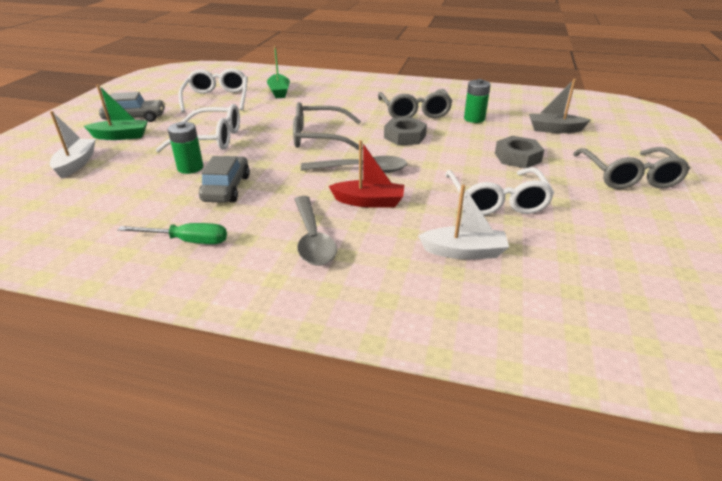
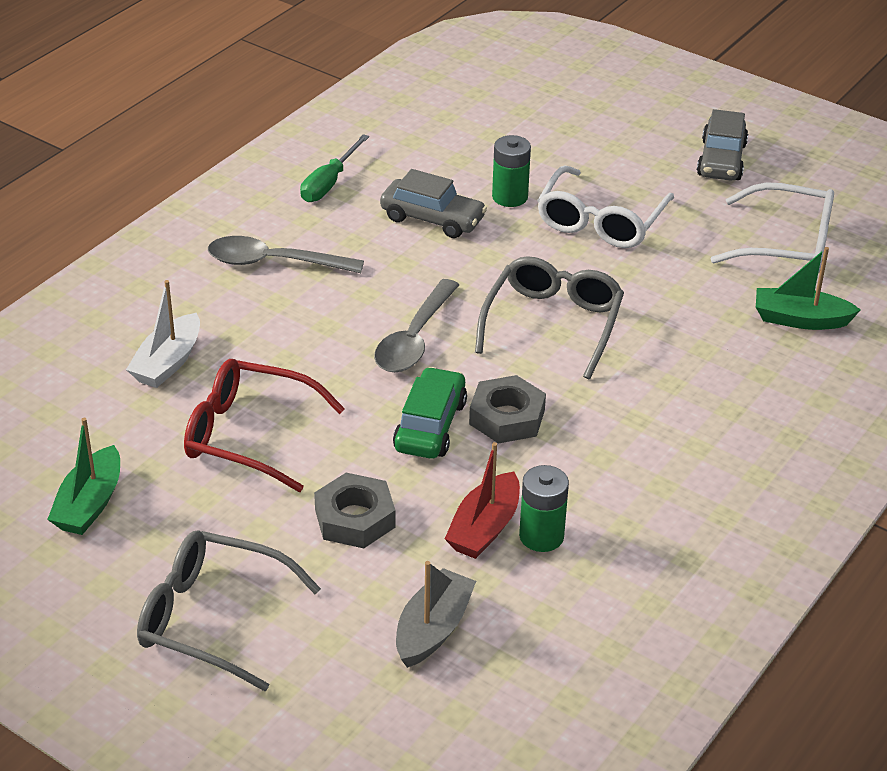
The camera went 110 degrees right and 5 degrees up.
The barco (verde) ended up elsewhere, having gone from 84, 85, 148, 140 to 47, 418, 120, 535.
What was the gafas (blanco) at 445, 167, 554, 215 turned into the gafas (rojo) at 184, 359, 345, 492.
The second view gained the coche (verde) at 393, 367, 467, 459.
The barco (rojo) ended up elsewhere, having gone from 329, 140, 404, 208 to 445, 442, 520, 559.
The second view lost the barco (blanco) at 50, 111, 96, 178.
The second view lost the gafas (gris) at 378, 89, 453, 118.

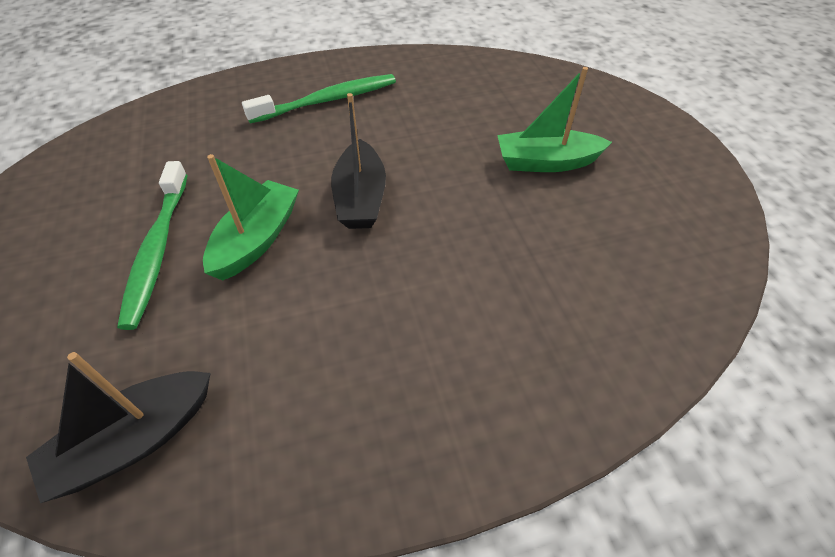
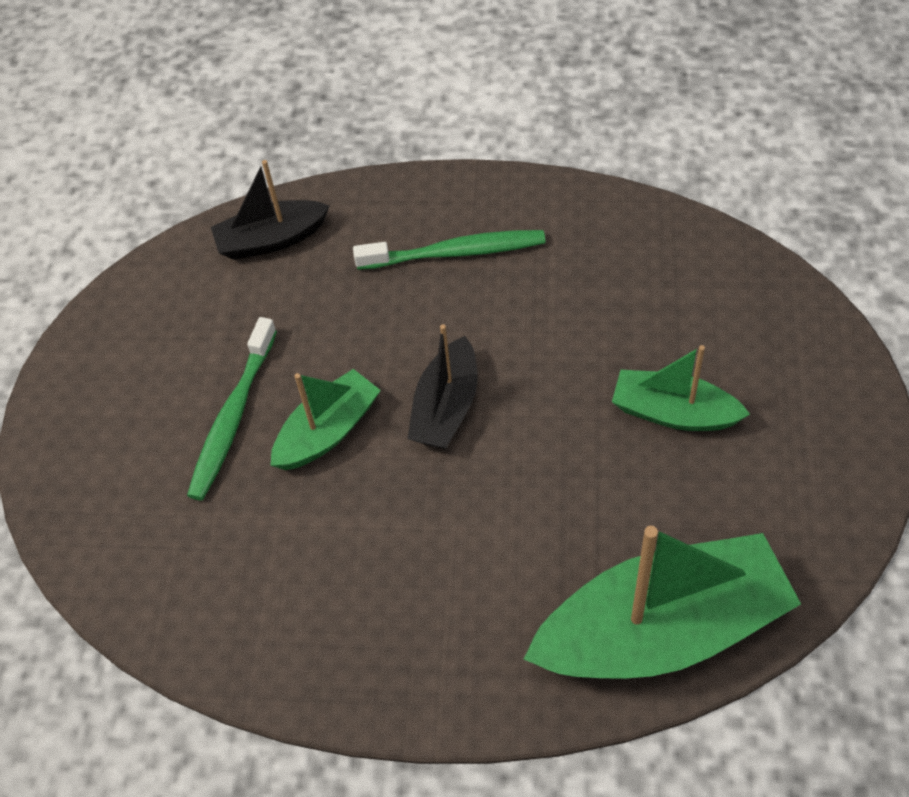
The camera went 25 degrees right and 5 degrees up.
The barco (negro) ended up elsewhere, having gone from 26, 352, 211, 503 to 211, 160, 329, 260.
The second view gained the barco (verde) at 524, 526, 801, 679.

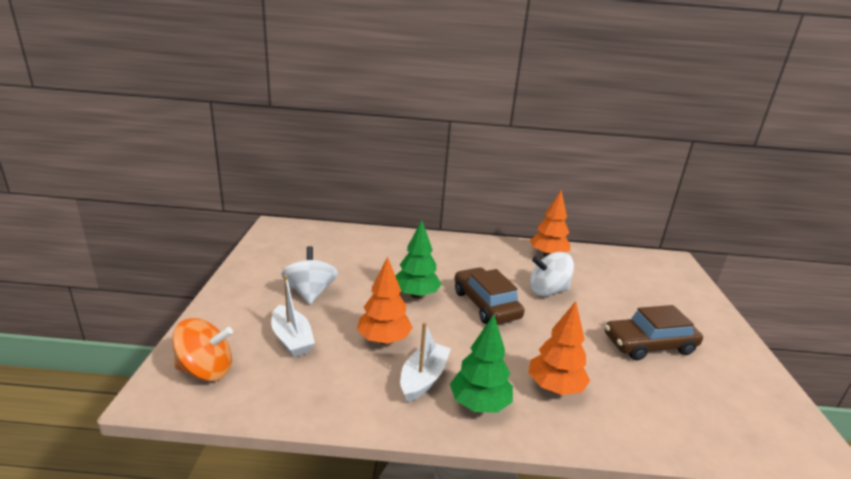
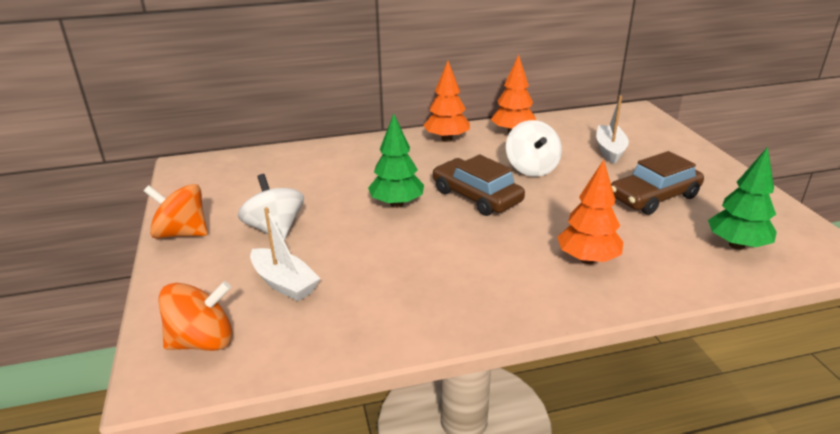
The camera went 15 degrees left and 5 degrees up.
The second view gained the peonza (naranja) at 144, 184, 208, 239.
The árbol (naranja) ended up elsewhere, having gone from 357, 257, 413, 344 to 423, 61, 470, 142.
The peonza (blanco) at 530, 252, 574, 296 ended up facing another way, 75 degrees counterclockwise from before.
The barco (blanco) ended up elsewhere, having gone from 400, 322, 451, 402 to 596, 96, 629, 164.
The árbol (verde) ended up elsewhere, having gone from 450, 314, 513, 413 to 708, 147, 777, 250.

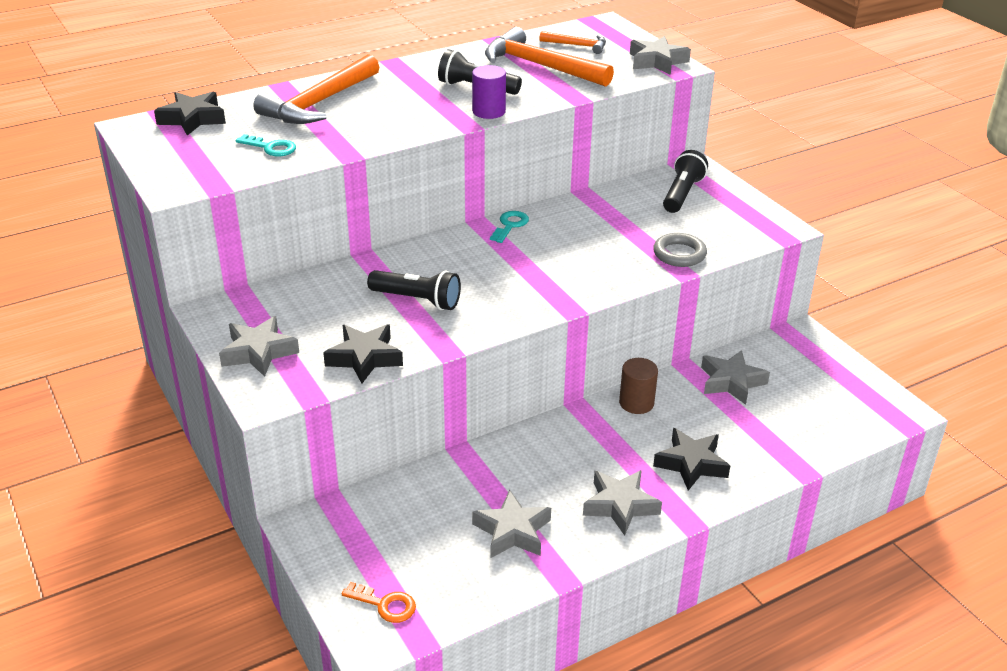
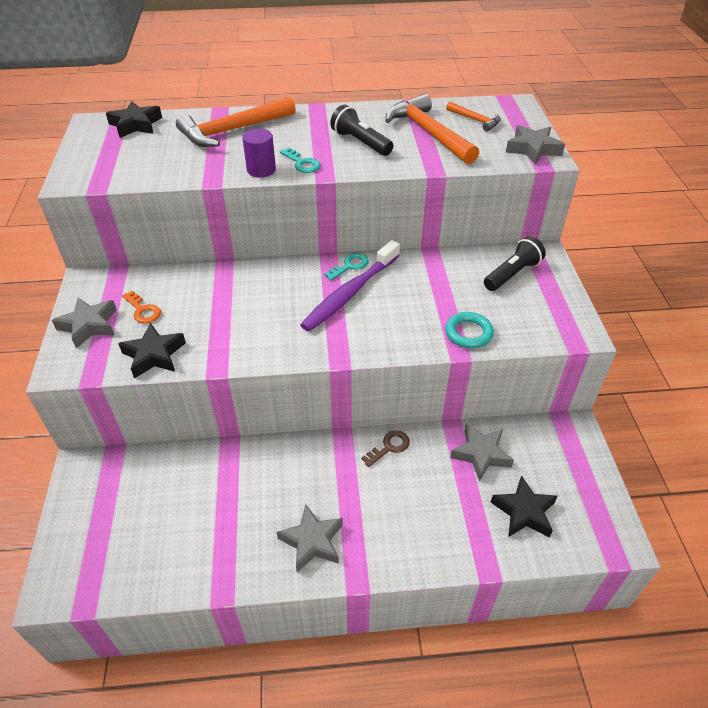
The camera went 25 degrees right and 10 degrees up.
The llave (naranja) ended up elsewhere, having gone from 342, 582, 416, 623 to 122, 290, 161, 324.
The cilindro (morado) ended up elsewhere, having gone from 472, 65, 506, 119 to 242, 129, 276, 177.
The llave (turquesa) ended up elsewhere, having gone from 236, 134, 296, 157 to 280, 148, 321, 173.
The second view gained the cepillo de dientes (morado) at 300, 240, 400, 331.
Where the cilindro (marrón) stood at 619, 358, 658, 414, the llave (marrón) came to stand at 361, 430, 410, 467.
What was the anillo (gris) at 653, 233, 707, 267 turned into the anillo (turquesa) at 445, 312, 494, 349.
The estrella (negro) ended up elsewhere, having gone from 653, 428, 730, 491 to 491, 475, 558, 538.
The second view lost the lámpara de mano (negro) at 367, 270, 461, 310.
The second view lost the estrella (gris) at 472, 490, 551, 558.

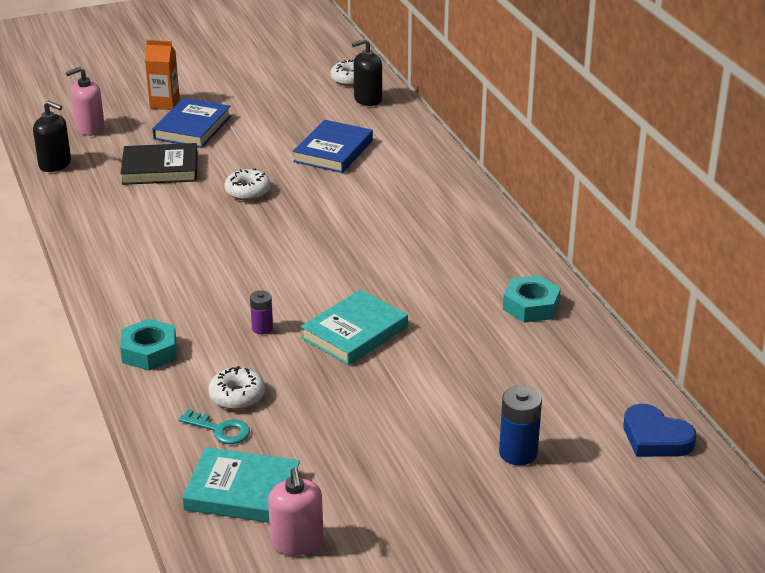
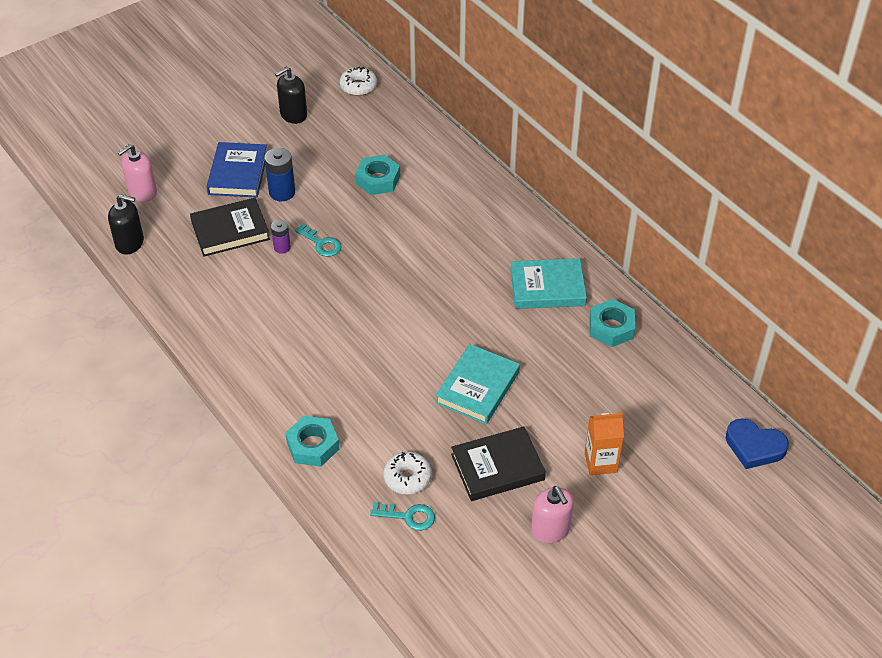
The camera went 15 degrees left and 15 degrees up.
The pila (azul) ended up elsewhere, having gone from 499, 386, 542, 465 to 264, 148, 295, 201.
The pila (morado) ended up elsewhere, having gone from 250, 290, 273, 335 to 271, 220, 291, 254.
The dispensador de jabón (negro) ended up elsewhere, having gone from 352, 39, 382, 106 to 275, 67, 307, 124.
Where the rosquilla (blanco) stood at 224, 168, 271, 201, the llave (turquesa) came to stand at 295, 223, 342, 257.
Where the libro (azul) stood at 293, 120, 373, 173, the tuerca (turquesa) came to stand at 355, 155, 400, 195.
The second view gained the libro (negro) at 451, 426, 546, 501.
The libro (turquesa) ended up elsewhere, having gone from 182, 447, 300, 523 to 510, 258, 587, 309.
The dispensador de jabón (rosa) ended up elsewhere, having gone from 268, 468, 323, 556 to 531, 486, 574, 543.
The cartón de leche (naranja) ended up elsewhere, having gone from 145, 40, 180, 110 to 585, 412, 624, 475.

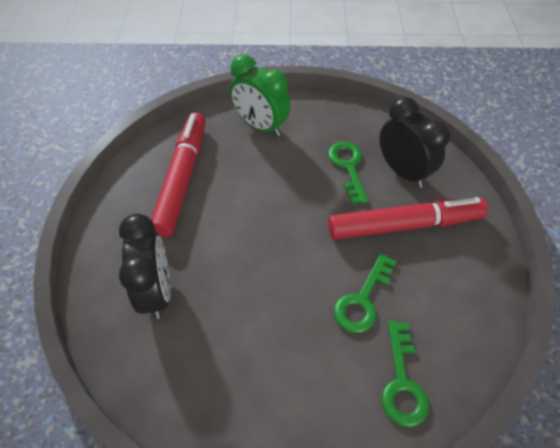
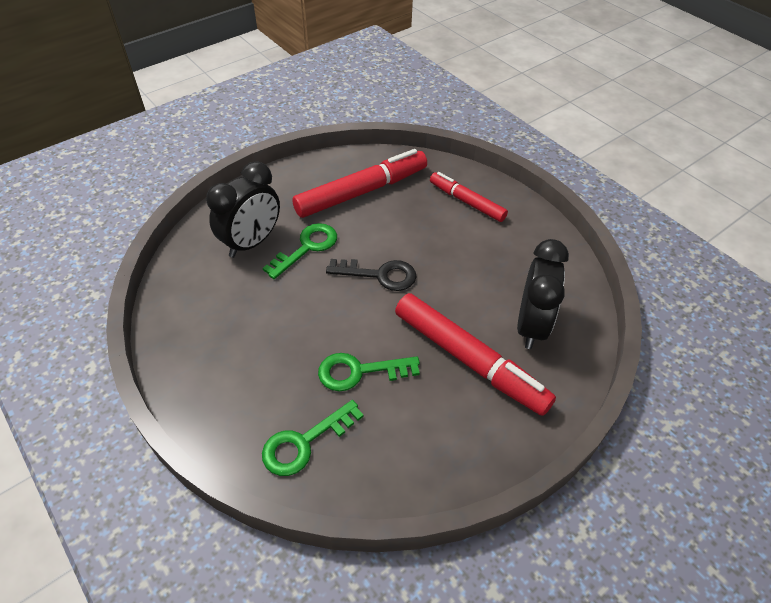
The camera went 50 degrees right and 5 degrees down.
The llave (verde) ended up elsewhere, having gone from 328, 141, 368, 204 to 263, 223, 337, 279.
The second view gained the llave (negro) at 326, 259, 416, 291.
Where the despertador (verde) stood at 230, 54, 291, 137, the rotulador (rojo) came to stand at 430, 172, 508, 222.

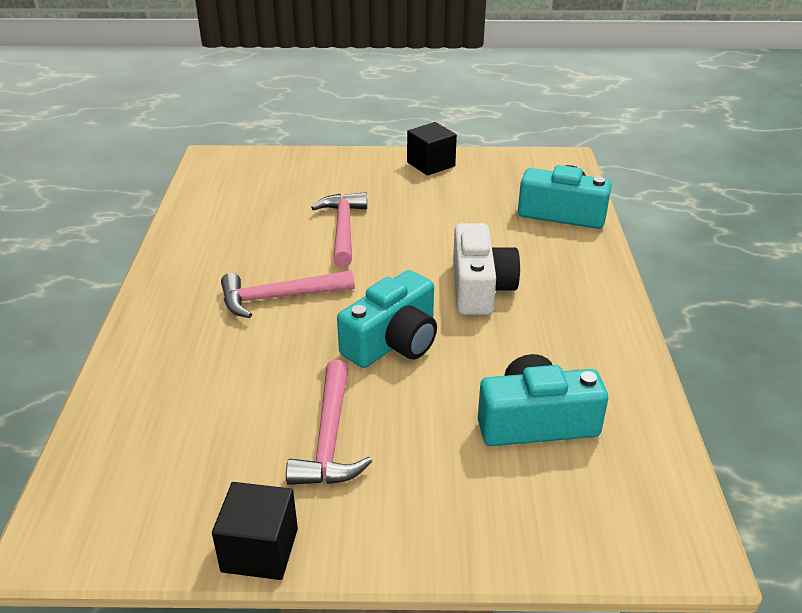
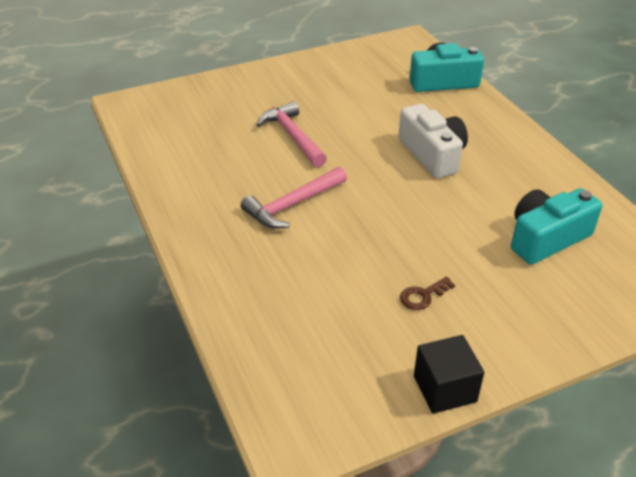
The camera went 25 degrees left and 5 degrees up.
Where the martillo (rosa) stood at 286, 360, 372, 485, the llave (marrón) came to stand at 400, 276, 455, 310.
The second view lost the cámara (turquesa) at 337, 270, 437, 368.
The second view lost the cubo (negro) at 407, 122, 457, 176.

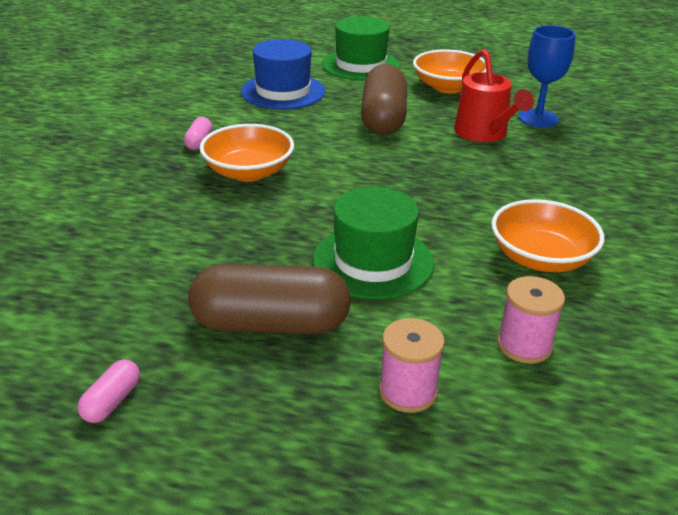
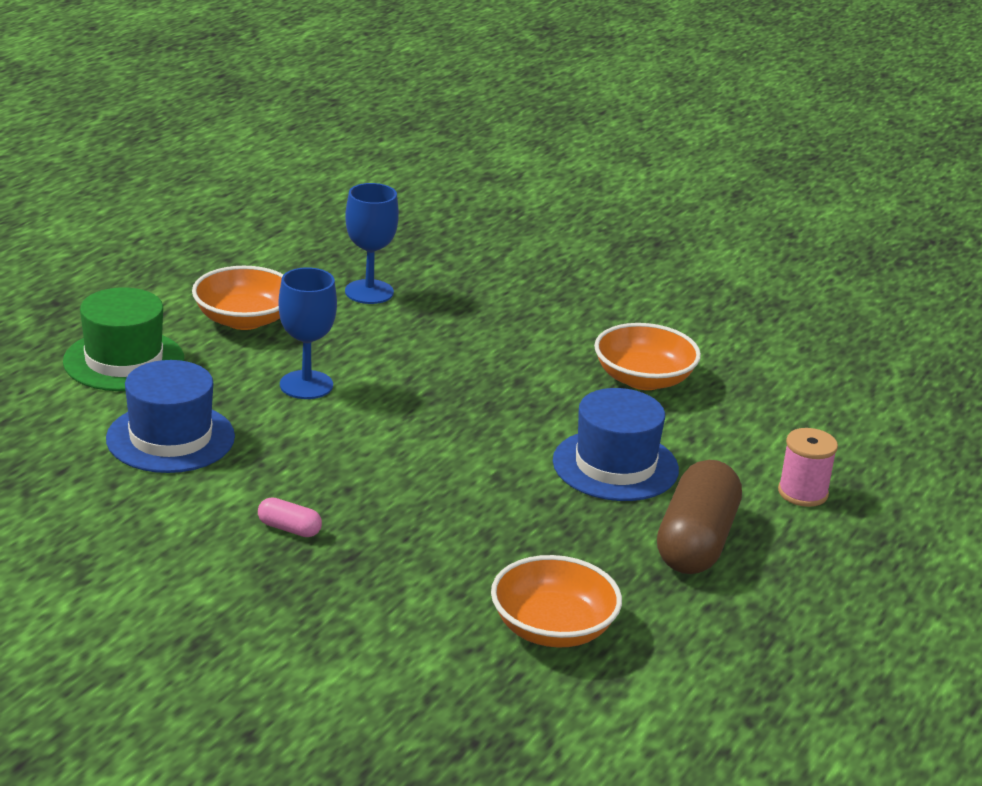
The camera went 75 degrees left and 5 degrees down.
Where the cápsula (marrón) stood at 361, 64, 407, 135, the copa (azul) came to stand at 279, 267, 337, 399.
The cuenco (naranja) ended up elsewhere, having gone from 200, 124, 294, 181 to 491, 555, 622, 648.
What was the sombrero (verde) at 313, 187, 434, 299 turned into the sombrero (azul) at 553, 388, 679, 501.
The second view lost the cápsula (rosa) at 78, 359, 140, 423.
The second view lost the regadera (rojo) at 454, 49, 534, 142.
The second view lost the carrete (rosa) at 497, 276, 565, 364.

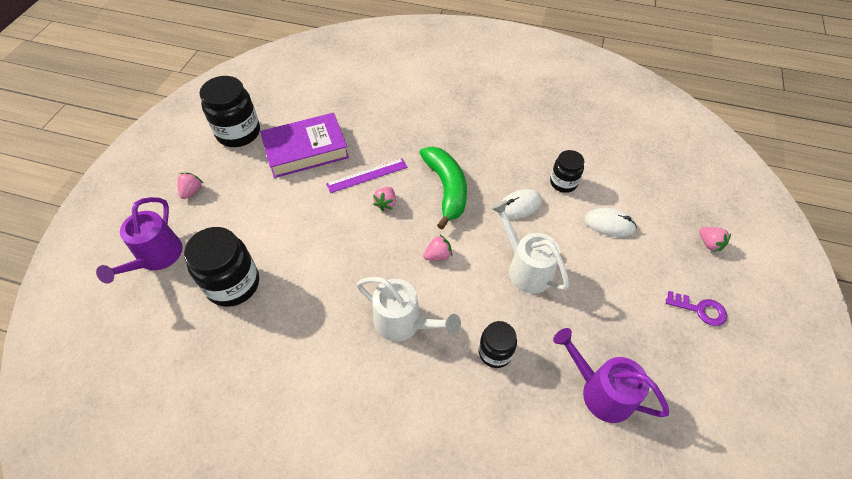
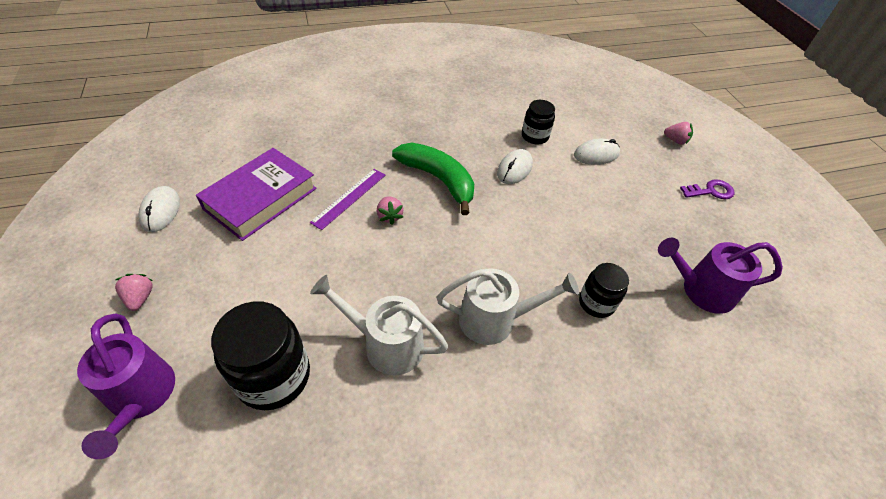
The camera went 35 degrees left and 5 degrees down.
Where the tarro (negro) stood at 199, 76, 260, 147, the ratón (blanco) came to stand at 138, 186, 180, 232.
The regadera (blanco) ended up elsewhere, having gone from 491, 200, 569, 294 to 310, 275, 448, 376.
The second view lost the fresa (rosa) at 423, 234, 452, 261.

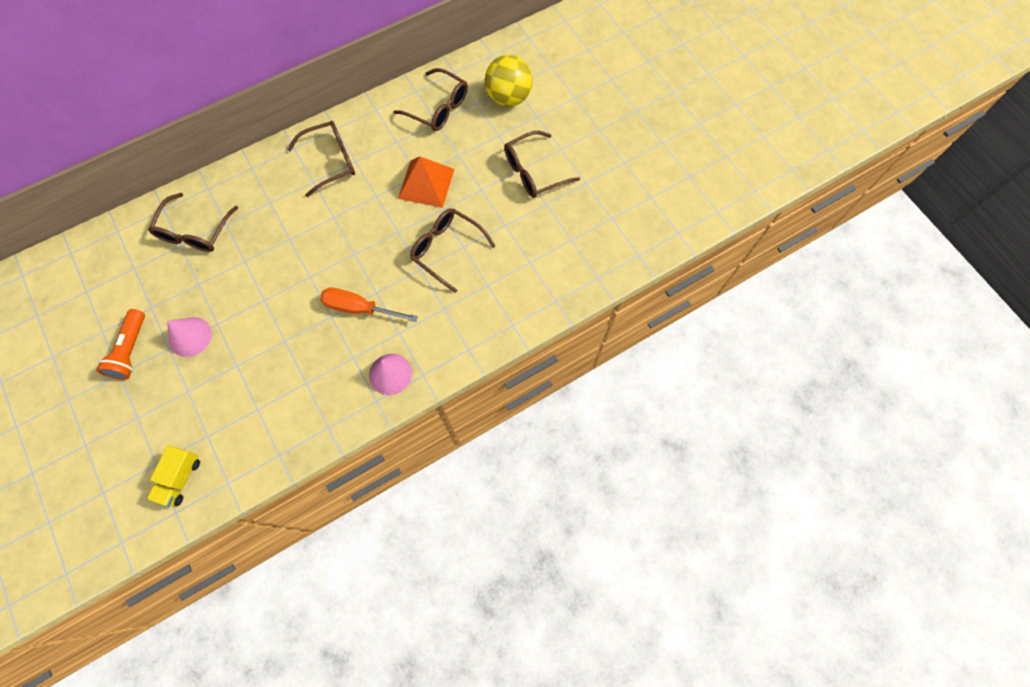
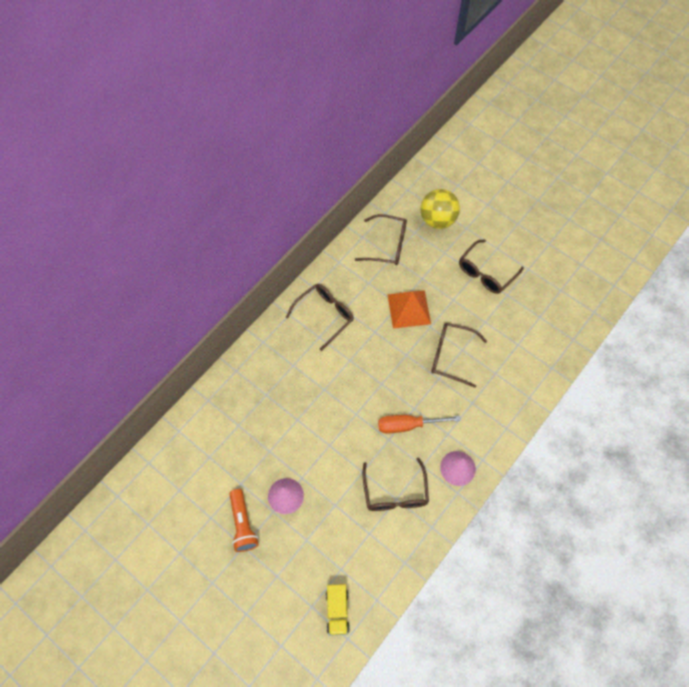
The camera went 20 degrees left and 5 degrees down.
The gafas (marrón) ended up elsewhere, having gone from 148, 193, 238, 252 to 362, 457, 429, 511.

